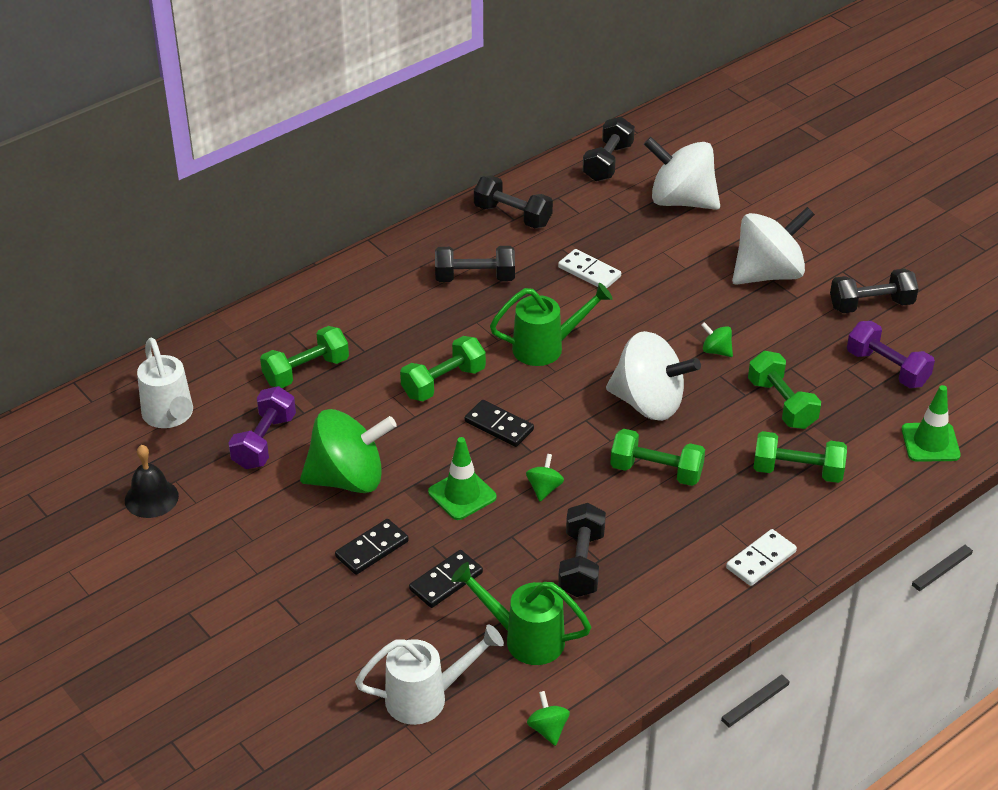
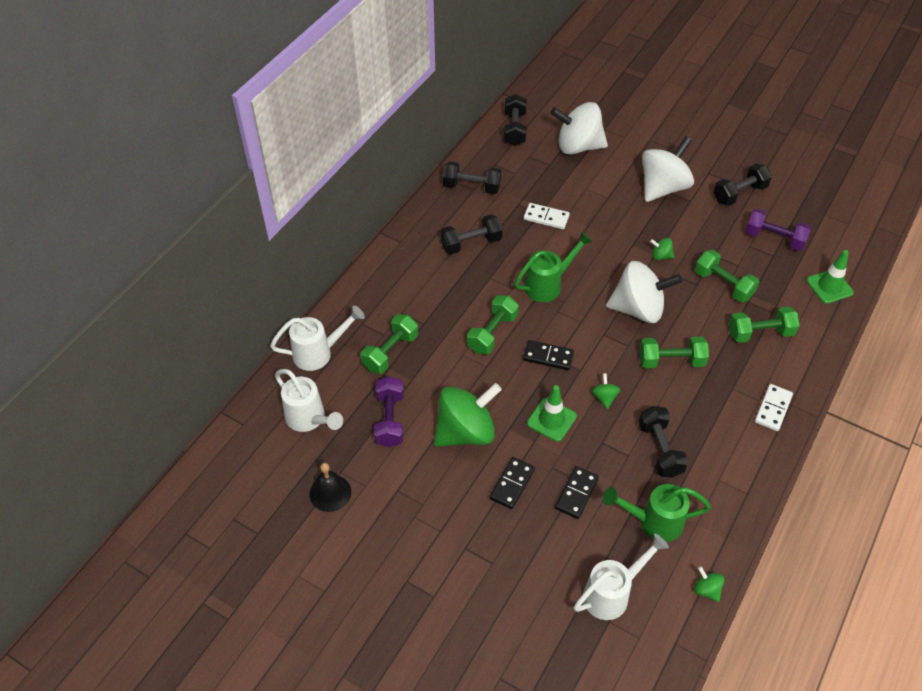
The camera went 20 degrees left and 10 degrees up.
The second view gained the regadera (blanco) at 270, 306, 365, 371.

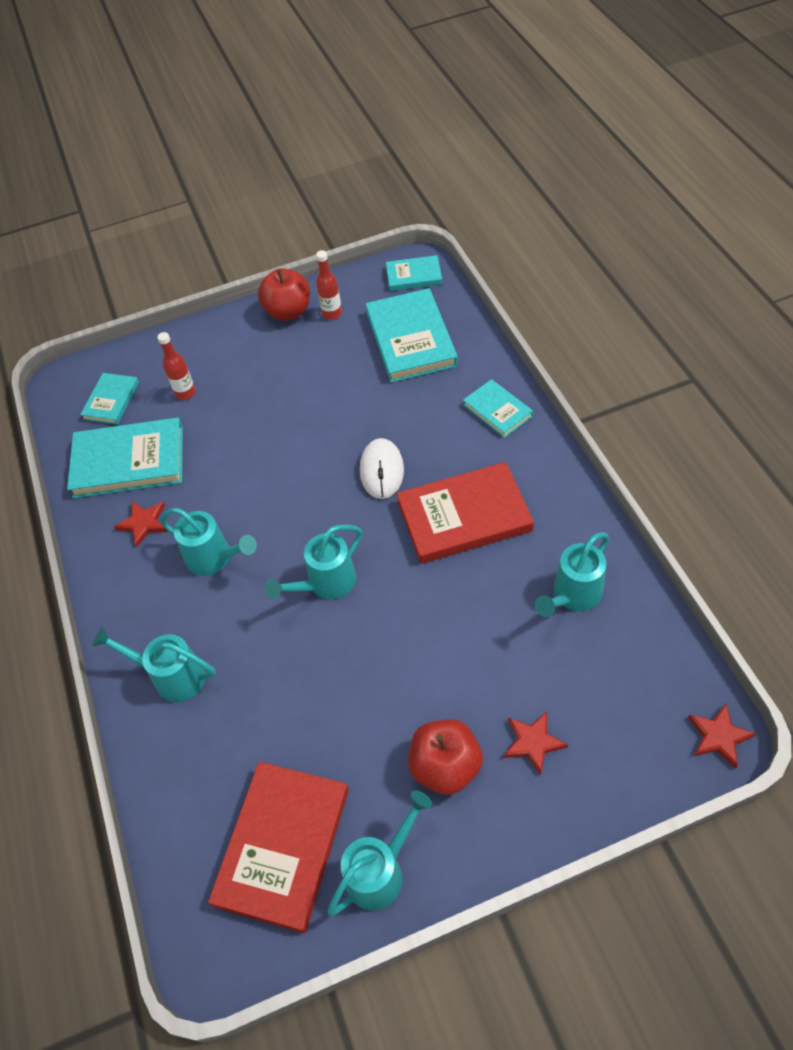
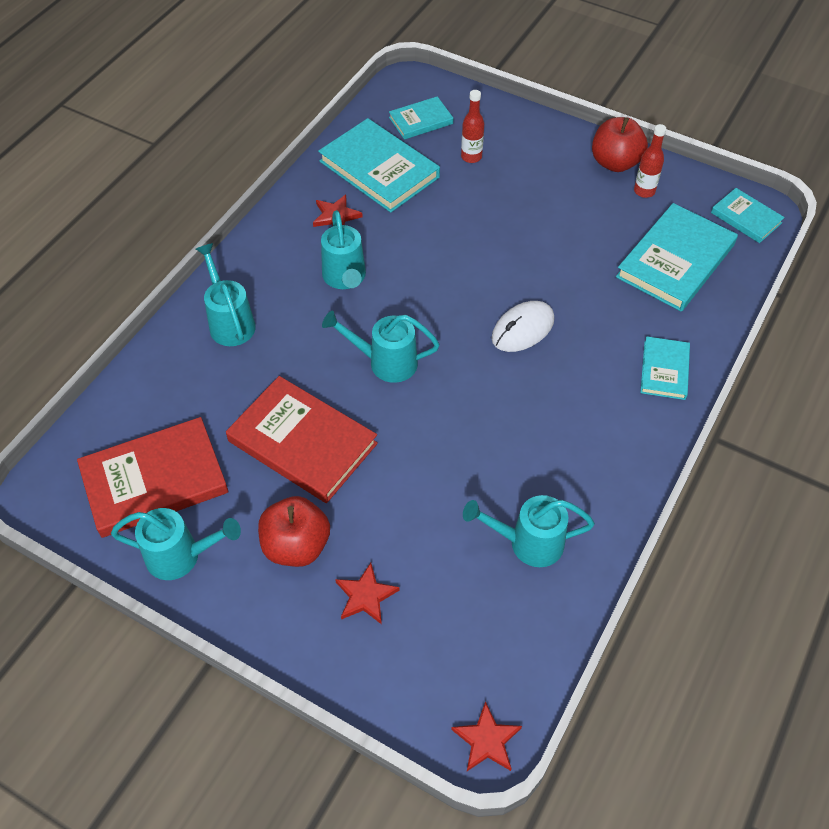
The camera went 45 degrees right and 0 degrees up.
The libro (rojo) ended up elsewhere, having gone from 397, 462, 534, 564 to 226, 376, 378, 503.

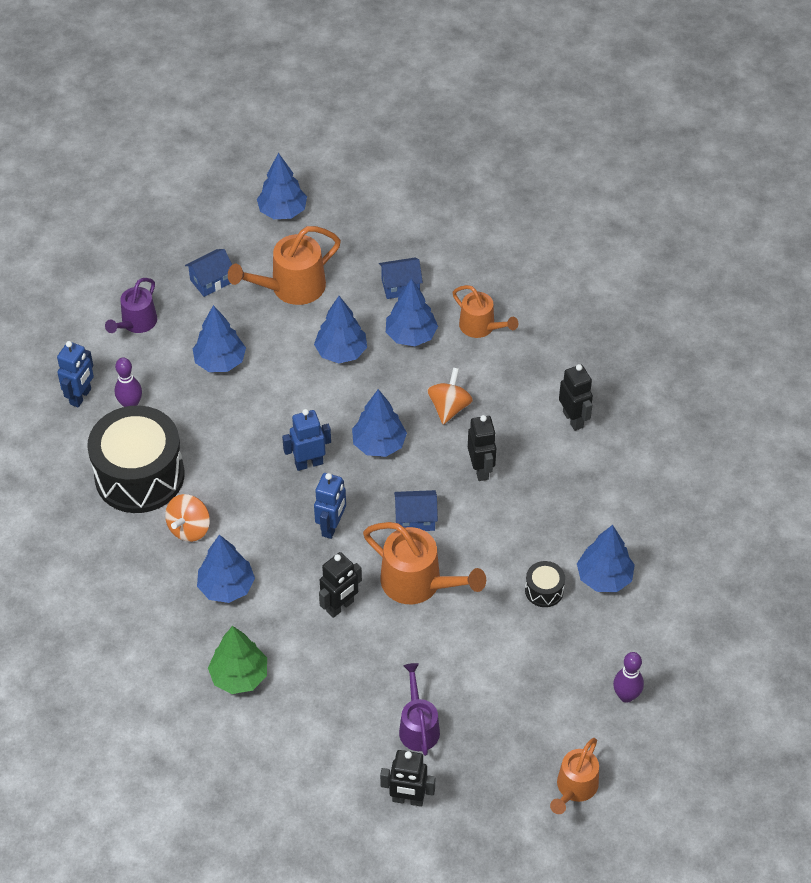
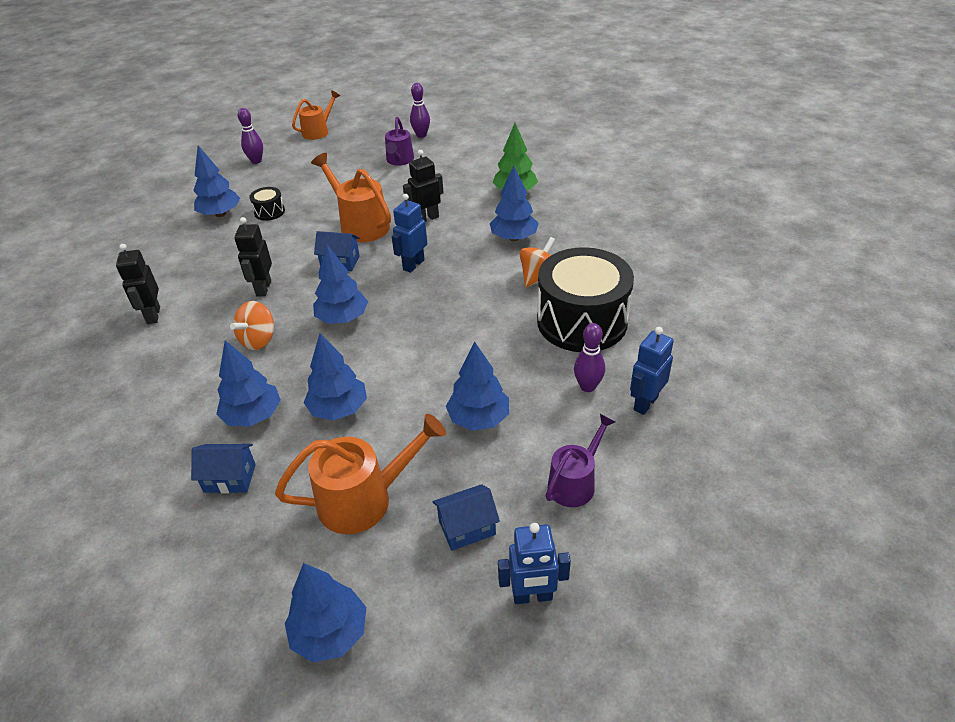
The camera went 165 degrees left and 10 degrees down.
Where the robot (negro) stood at 380, 750, 435, 807, the bolo (morado) came to stand at 410, 83, 430, 138.
The robot (azul) ended up elsewhere, having gone from 282, 409, 331, 471 to 498, 523, 571, 604.
The second view lost the regadera (naranja) at 452, 285, 518, 338.

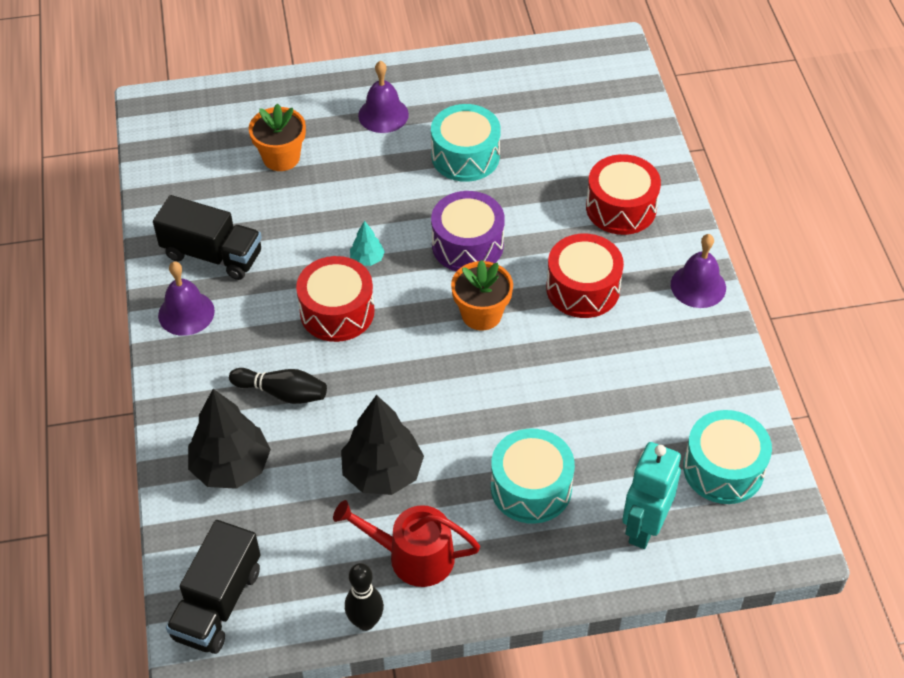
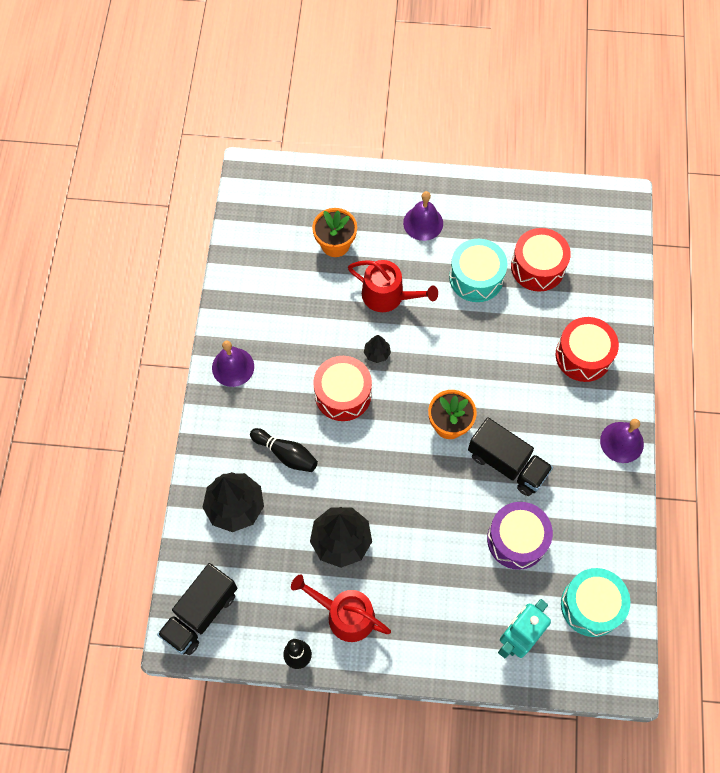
The camera went 15 degrees right and 15 degrees up.
The second view gained the regadera (rojo) at 348, 260, 438, 312.
What was the árbol (turquesa) at 350, 221, 385, 266 turned into the árbol (negro) at 364, 335, 391, 363.
The camión (negro) ended up elsewhere, having gone from 153, 195, 262, 280 to 468, 417, 553, 496.
The tambor (morado) ended up elsewhere, having gone from 431, 191, 505, 272 to 487, 502, 553, 570.
The tambor (rojo) ended up elsewhere, having gone from 546, 234, 624, 318 to 511, 228, 571, 292.
The second view lost the tambor (turquesa) at 491, 429, 575, 524.

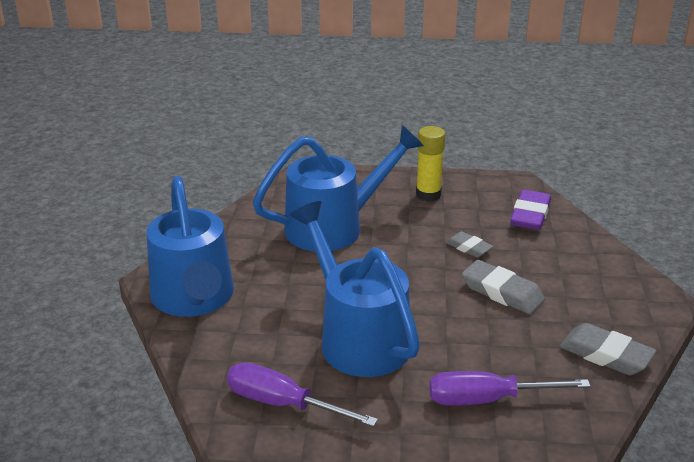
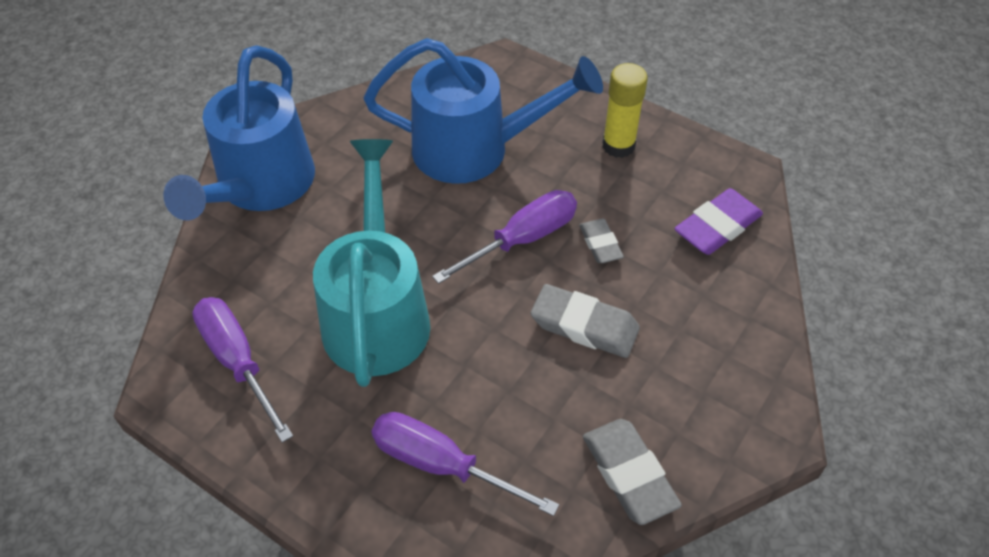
The camera went 30 degrees right and 20 degrees up.
What was the regadera (azul) at 290, 201, 420, 377 turned into the regadera (turquesa) at 313, 139, 430, 387.
The second view gained the destornillador (morado) at 432, 190, 577, 284.
The goma de borrar (gris) at 462, 260, 545, 314 ended up facing another way, 45 degrees counterclockwise from before.

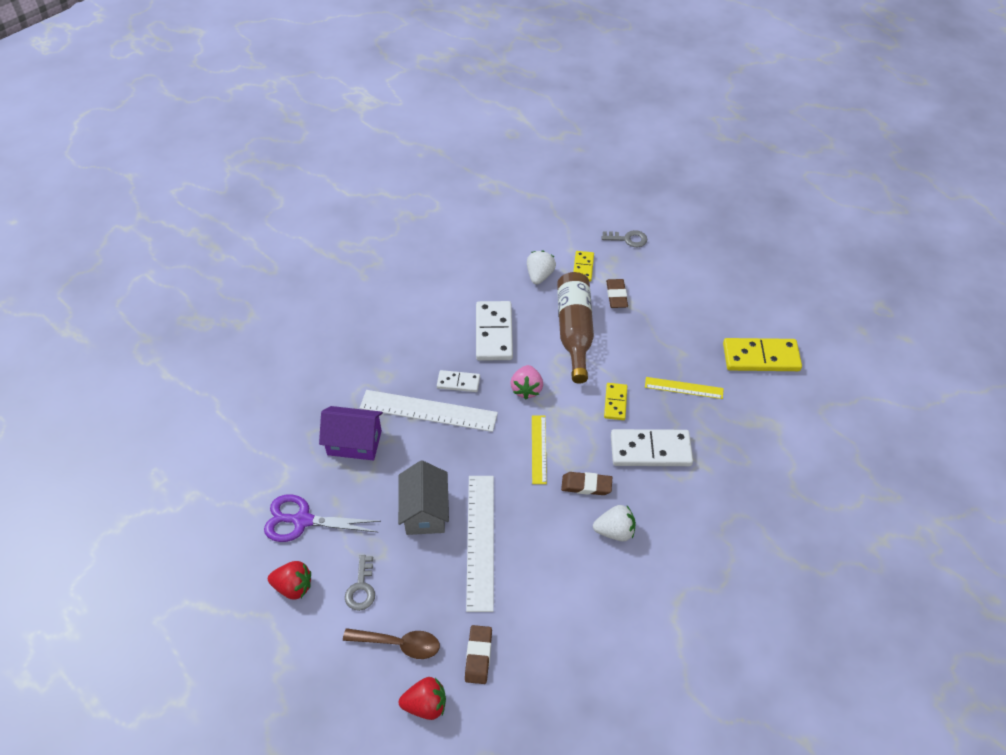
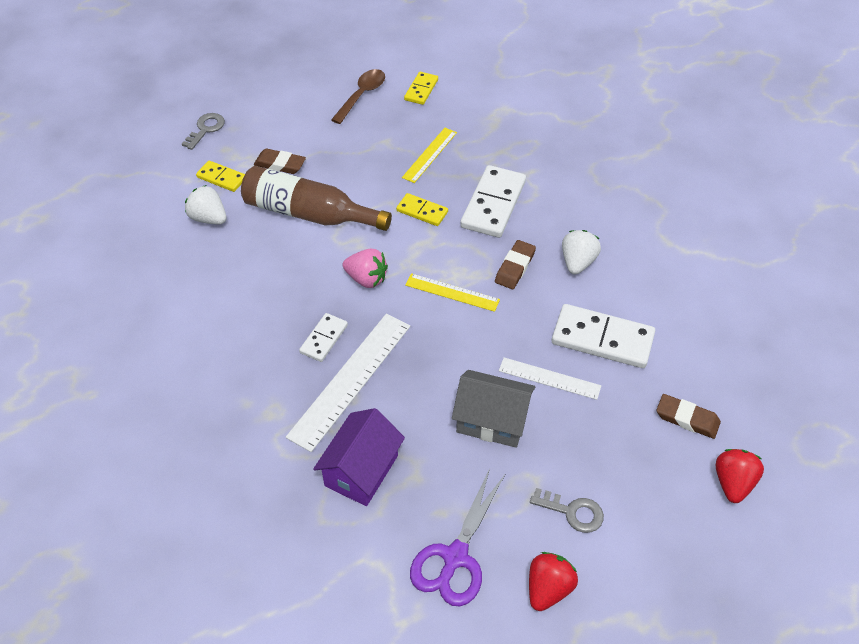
The camera went 70 degrees left and 0 degrees up.
The cuchara (marrón) ended up elsewhere, having gone from 343, 628, 440, 659 to 331, 69, 385, 124.
The size of the ficha de dominó (amarillo) at 723, 338, 802, 371 changed by a factor of 0.55.
The size of the regla (blanco) at 466, 476, 494, 612 changed by a factor of 0.58.
The ficha de dominó (blanco) ended up elsewhere, having gone from 476, 301, 513, 361 to 552, 304, 655, 368.

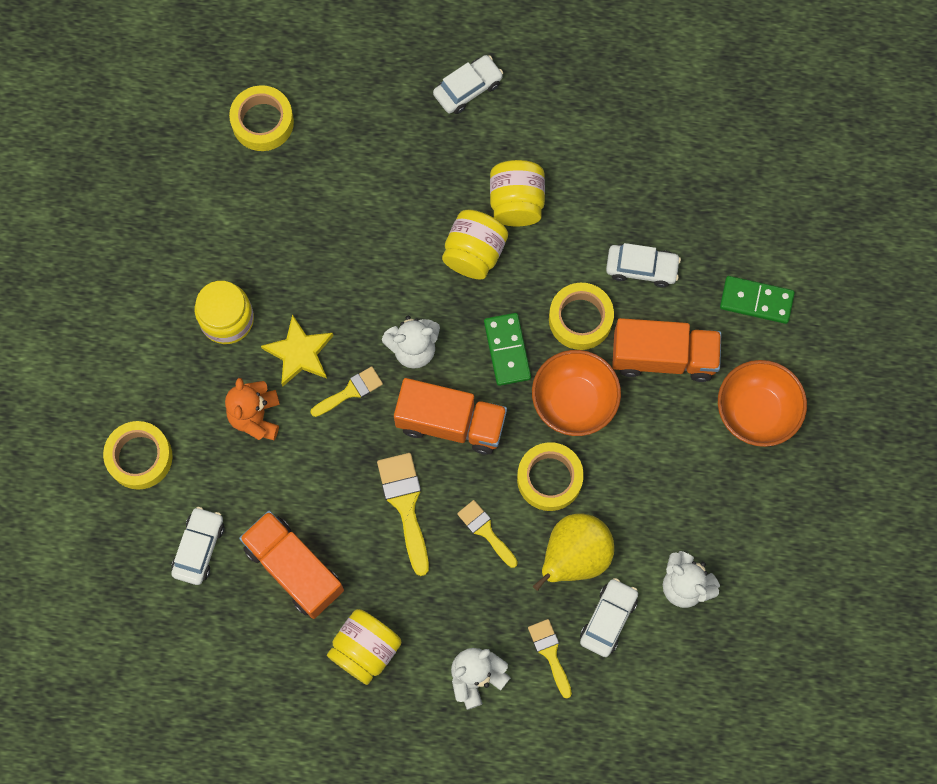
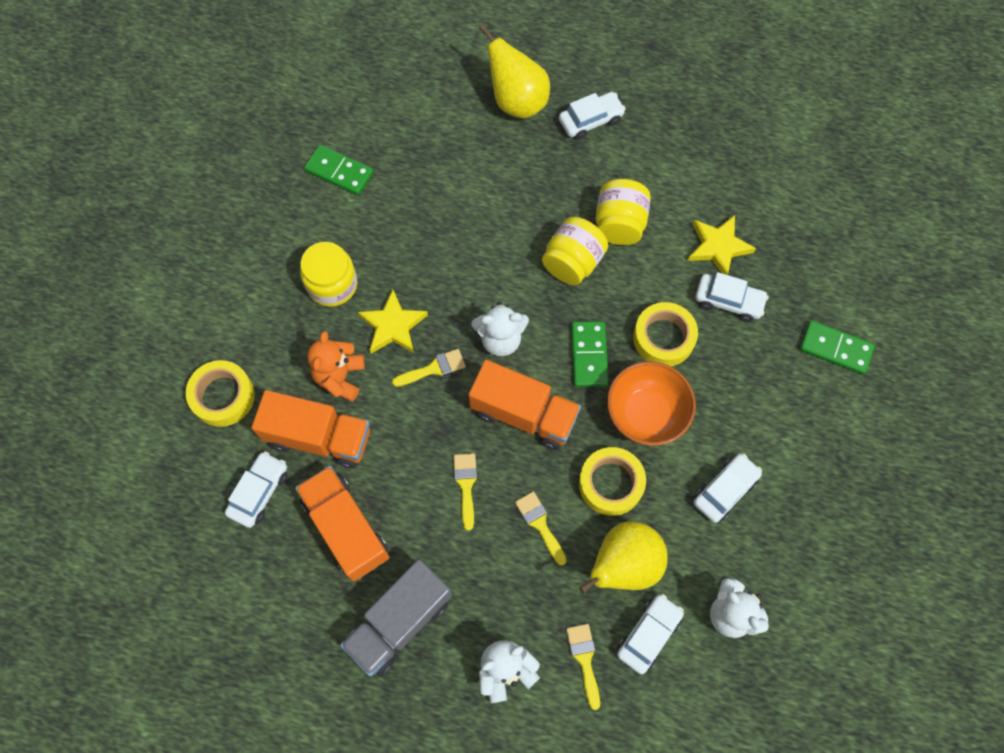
The camera went 10 degrees right and 5 degrees down.
The camión (naranja) ended up elsewhere, having gone from 612, 318, 722, 382 to 252, 390, 370, 468.
The second view gained the ficha de dominó (verde) at 304, 145, 374, 195.
Where the tarro (amarillo) stood at 327, 609, 401, 685, the camión (gris) came to stand at 340, 559, 452, 676.
The size of the pincel (amarillo) at 377, 453, 429, 576 changed by a factor of 0.63.
The second view gained the pera (amarillo) at 479, 25, 550, 119.
The second view gained the estrella (amarillo) at 688, 215, 756, 275.
The second view gained the coche (blanco) at 694, 453, 762, 523.
The second view lost the cinta adhesiva (amarillo) at 229, 85, 294, 151.
The second view lost the cuenco (naranja) at 718, 360, 807, 447.

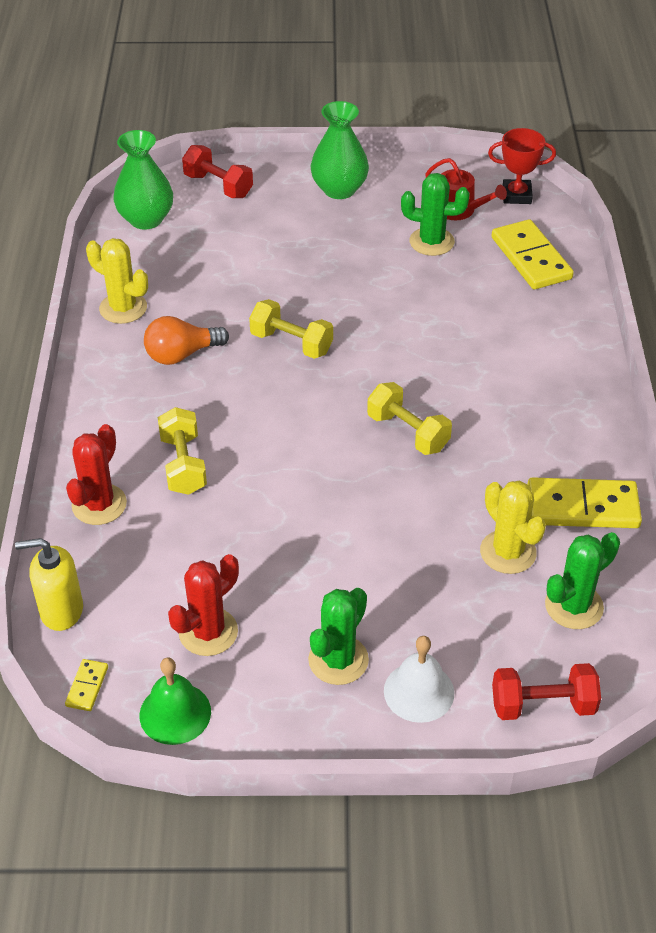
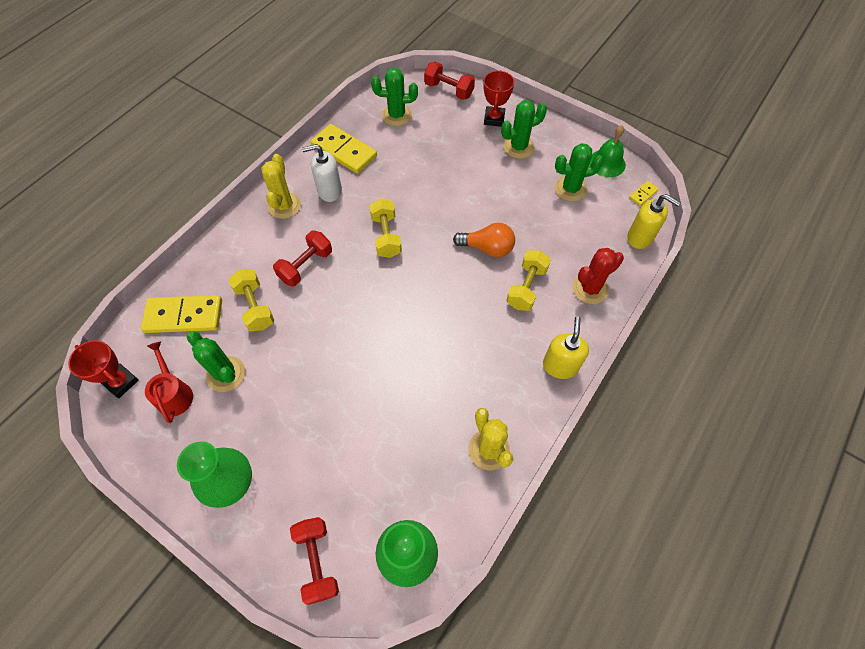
The camera went 145 degrees left and 15 degrees up.
The ficha de dominó (amarillo) at 491, 219, 574, 289 ended up facing another way, 75 degrees clockwise from before.
The mancuerna (amarillo) ended up elsewhere, having gone from 249, 299, 333, 359 to 228, 269, 275, 332.
The cactus (amarillo) ended up elsewhere, having gone from 480, 481, 546, 574 to 261, 154, 301, 219.
The second view gained the mancuerna (rojo) at 273, 231, 332, 286.
The second view gained the dispensador de jabón (blanco) at 302, 144, 342, 202.
The bombilla (naranja) ended up elsewhere, having gone from 144, 316, 229, 365 to 453, 223, 515, 257.
Where the campana (blanco) stood at 384, 636, 454, 723, the trofeo (rojo) came to stand at 483, 70, 514, 127.
The second view gained the dispensador de jabón (amarillo) at 543, 317, 589, 379.
What was the cactus (rojo) at 168, 554, 239, 656 turned into the cactus (verde) at 555, 143, 603, 201.

